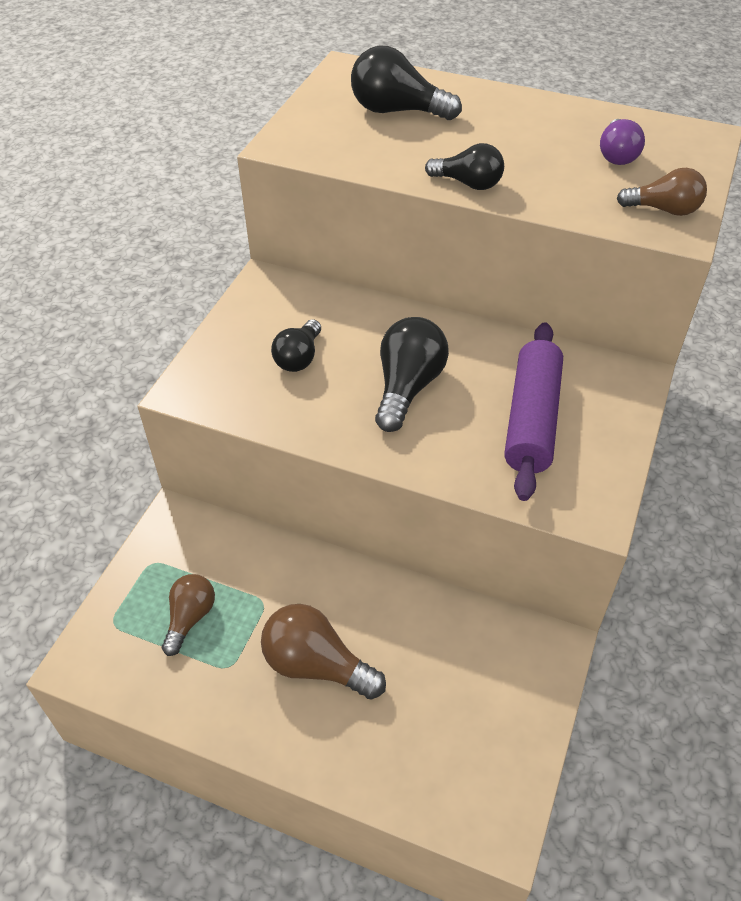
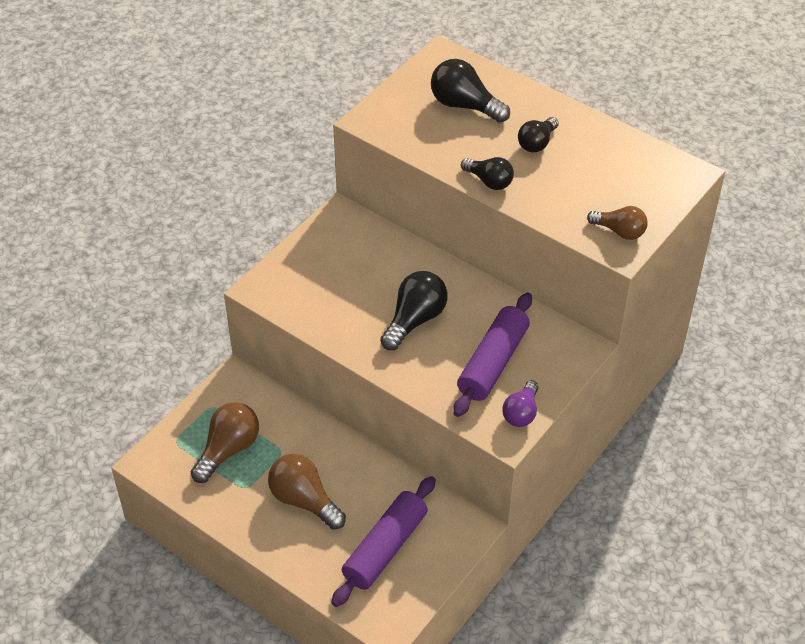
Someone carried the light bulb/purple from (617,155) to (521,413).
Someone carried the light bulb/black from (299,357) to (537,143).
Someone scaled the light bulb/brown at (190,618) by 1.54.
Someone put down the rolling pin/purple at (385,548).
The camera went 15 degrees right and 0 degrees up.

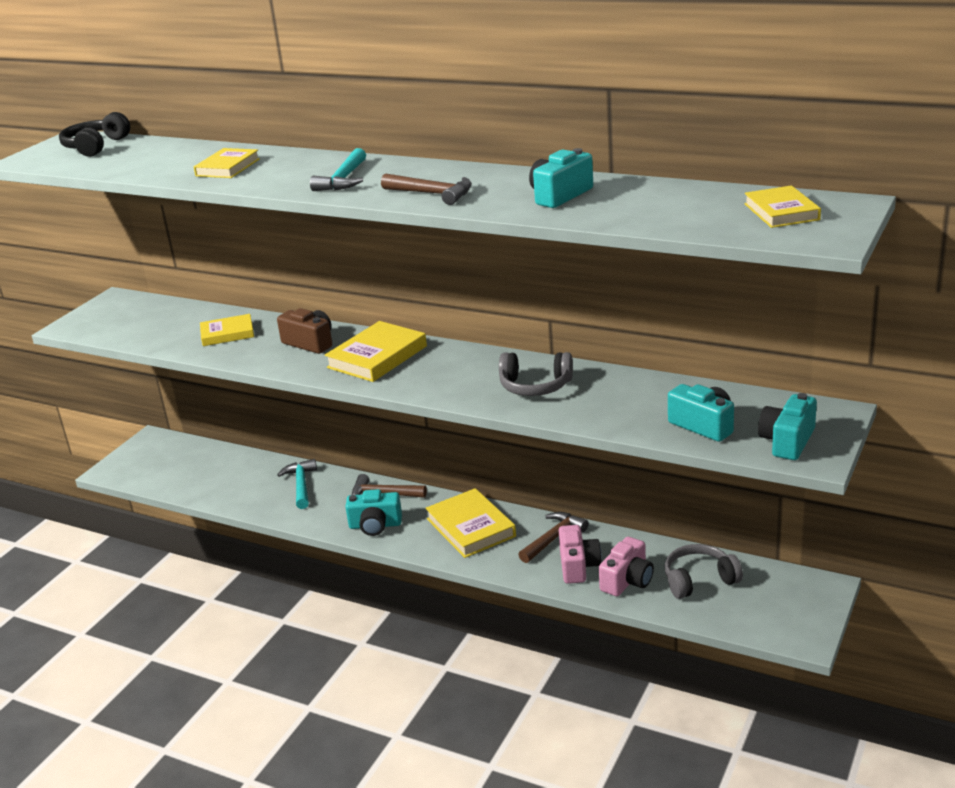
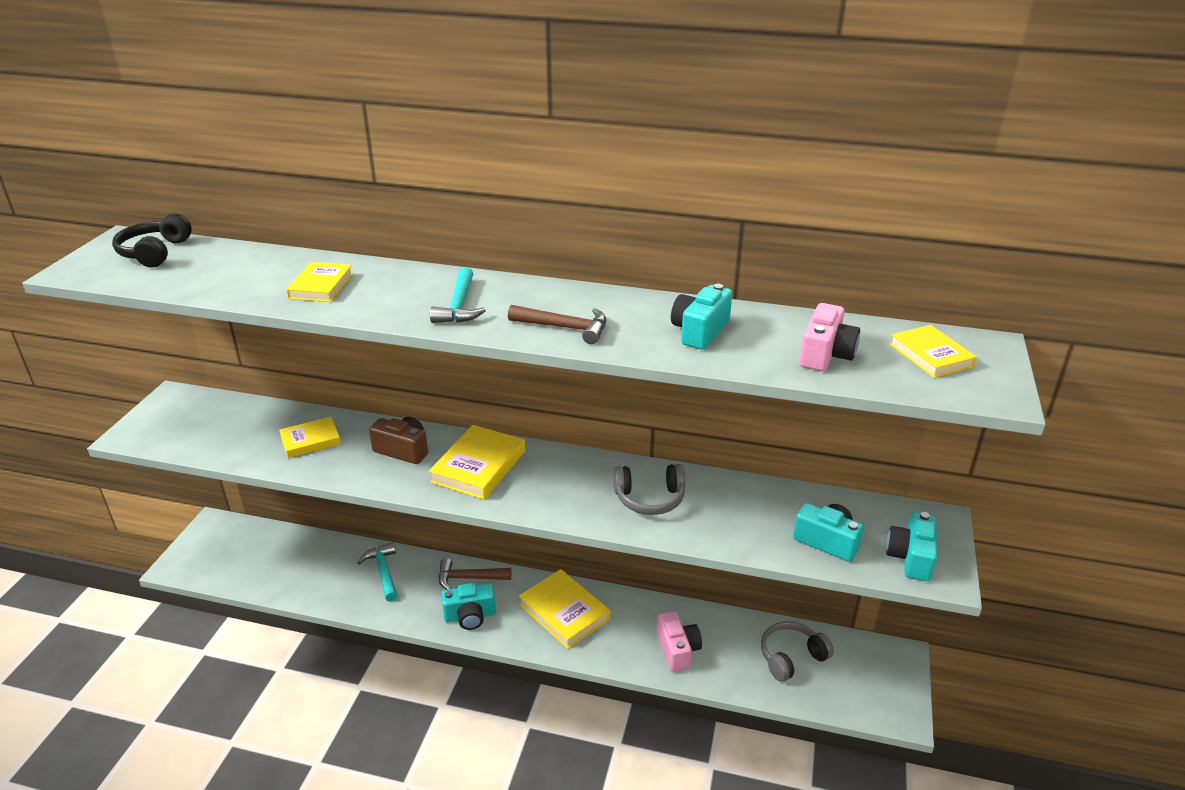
Someone took away the hammer/brown at (553,538).
Someone carried the camera/pink from (627,580) to (825,354).
The camera went 15 degrees left and 5 degrees up.

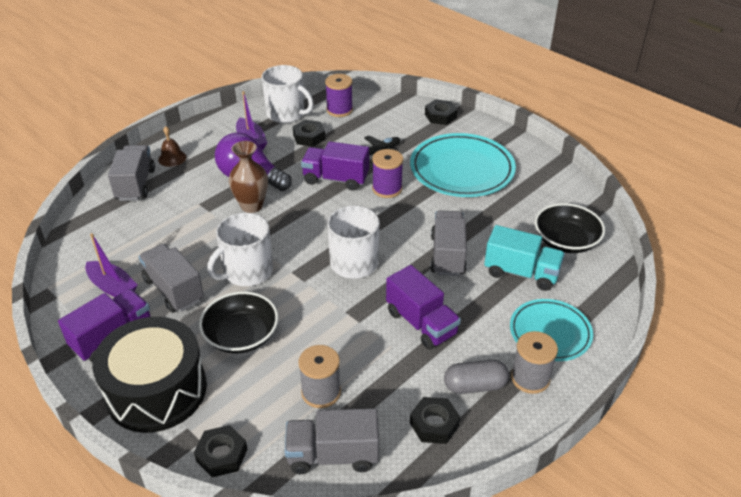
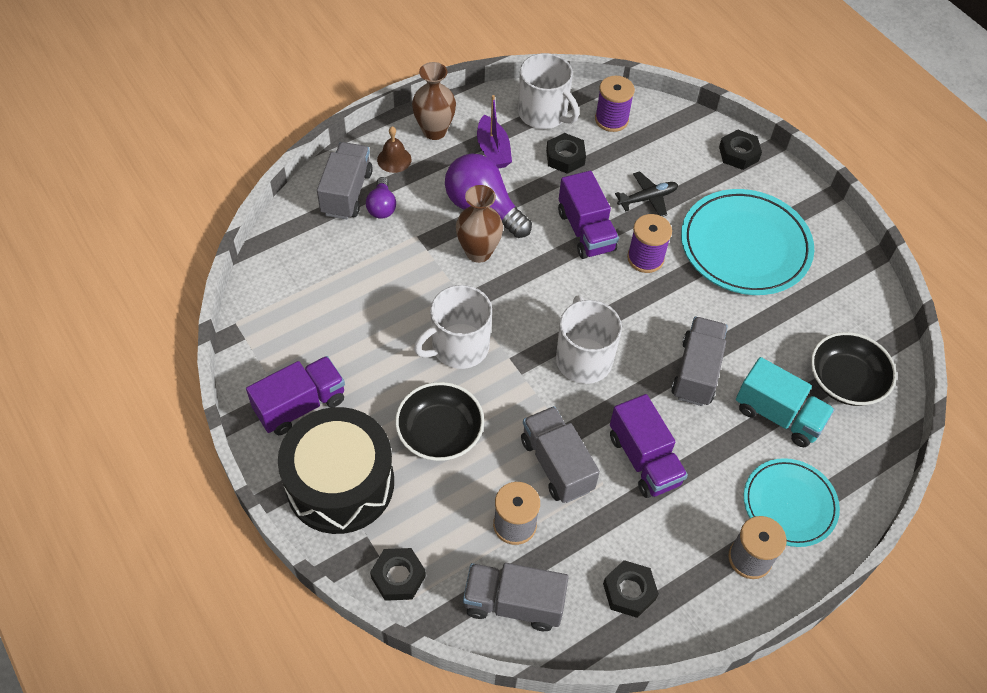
Someone rotated the truck/purple at (336,179) by 135 degrees counterclockwise.
Someone took away the boat/purple at (112,287).
Someone carried the truck/grey from (174,290) to (556,464).
Someone took away the capsule/grey at (475,386).
Someone put down the vase/brown at (434,131).
Someone put down the light bulb/purple at (382,206).
The camera went 10 degrees right and 15 degrees up.

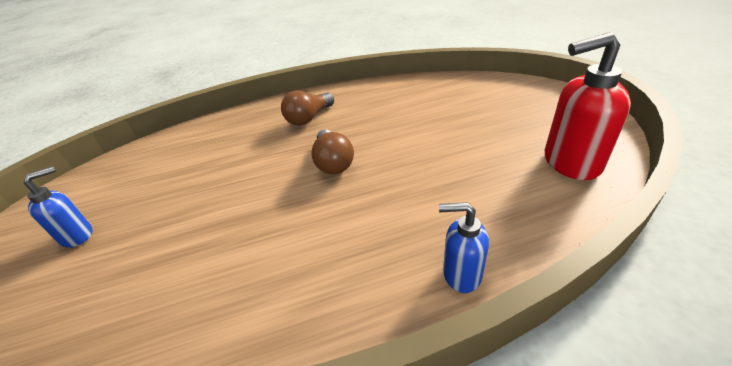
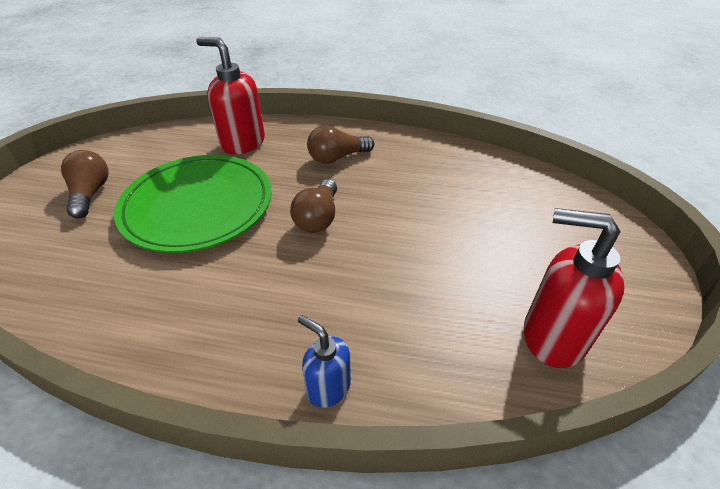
Someone swapped the soap dispenser/blue at (77,235) for the light bulb/brown at (90,194).
Someone put down the soap dispenser/red at (242,143).
Someone put down the plate/green at (198,206).
The camera went 25 degrees right and 5 degrees up.

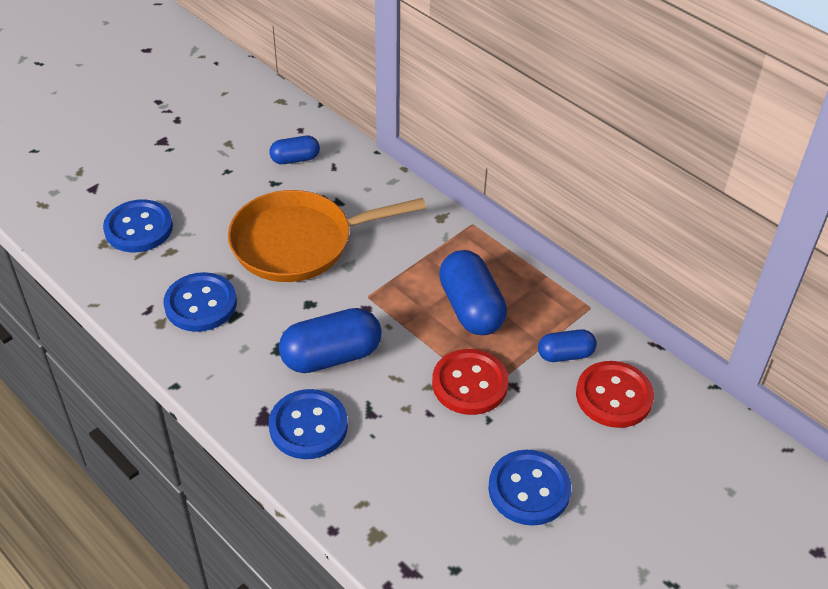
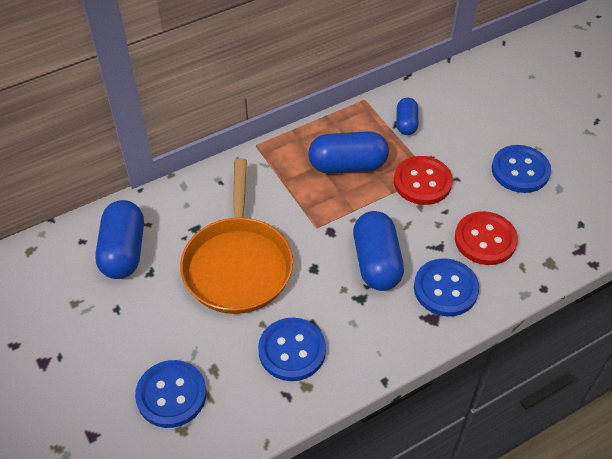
Someone scaled the capsule/blue at (295,159) by 1.74.
Someone carried the button/red from (614,396) to (485,240).
The camera went 75 degrees left and 5 degrees up.

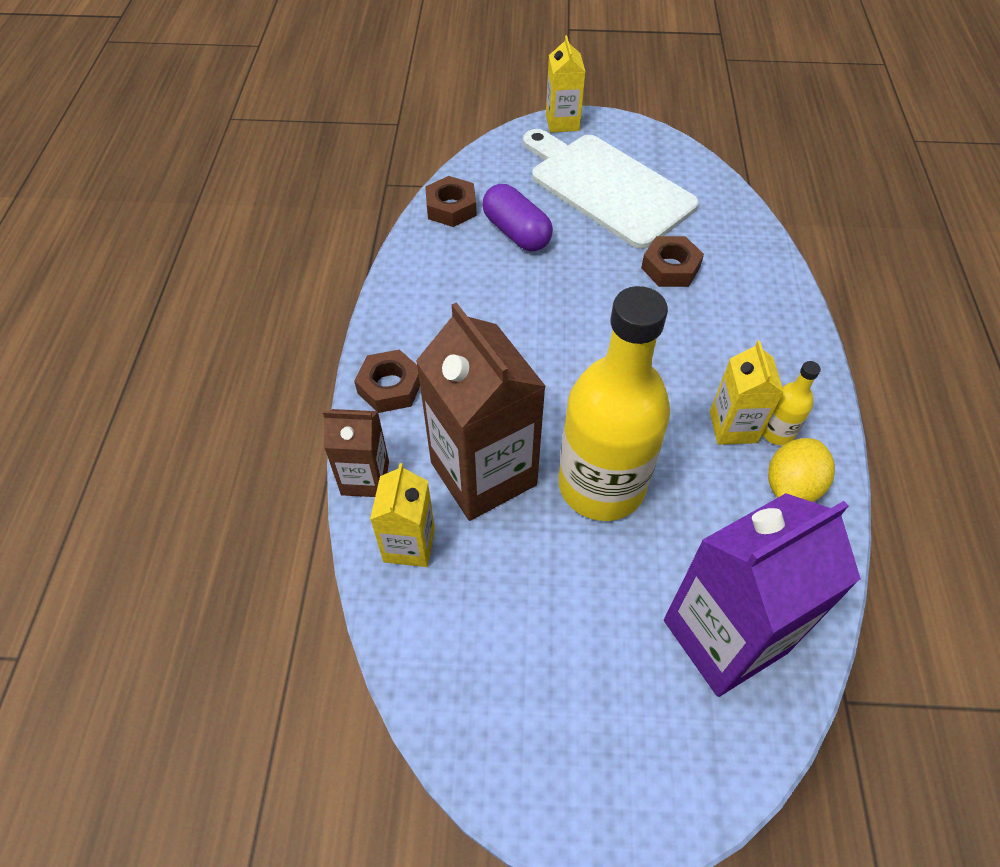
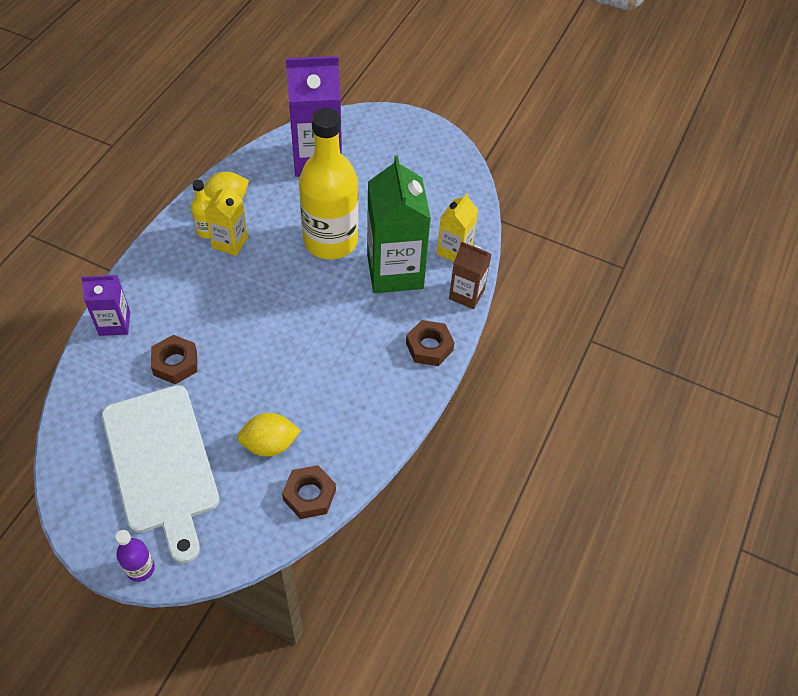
Someone swapped the carton/yellow at (562,122) for the bottle/purple at (140,568).
Someone swapped the capsule/purple at (516,232) for the lemon/yellow at (270,444).
Someone repainted the carton/brown at (483,473), which became the carton/green at (395,271).
Someone put down the carton/purple at (114,323).
The camera went 160 degrees left and 0 degrees up.

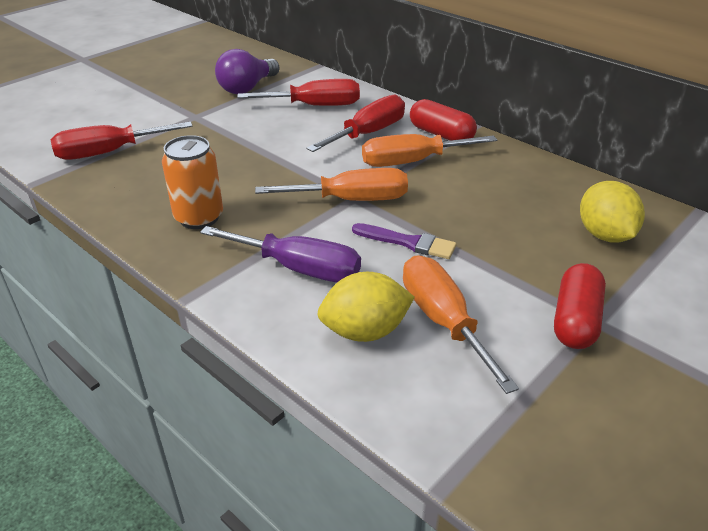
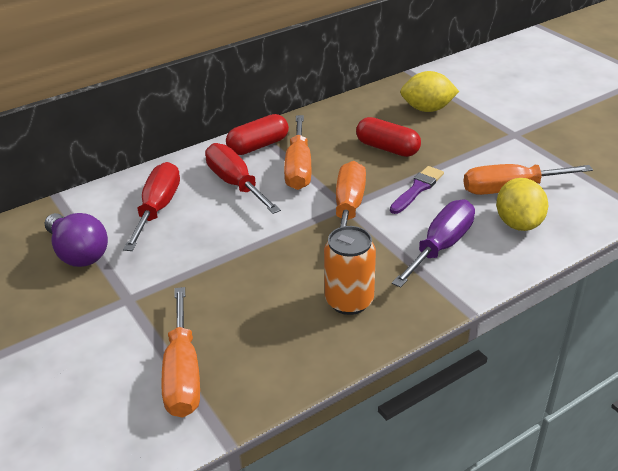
Someone repainted the screwdriver/red at (109,152), which became the screwdriver/orange at (183,373).
Someone carried the capsule/red from (575,320) to (387,148).
The camera went 75 degrees left and 0 degrees up.

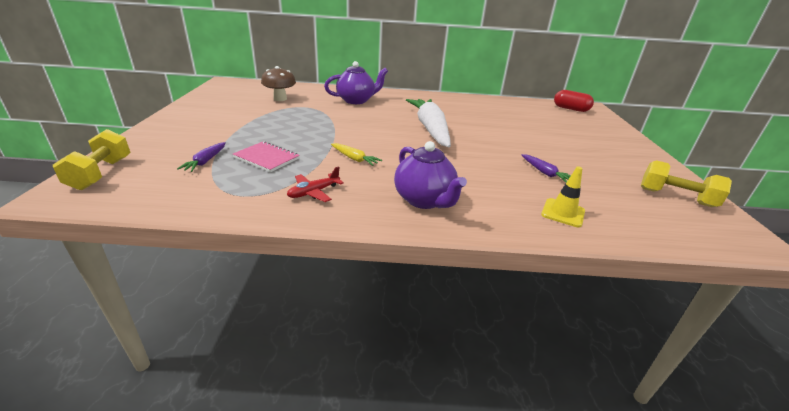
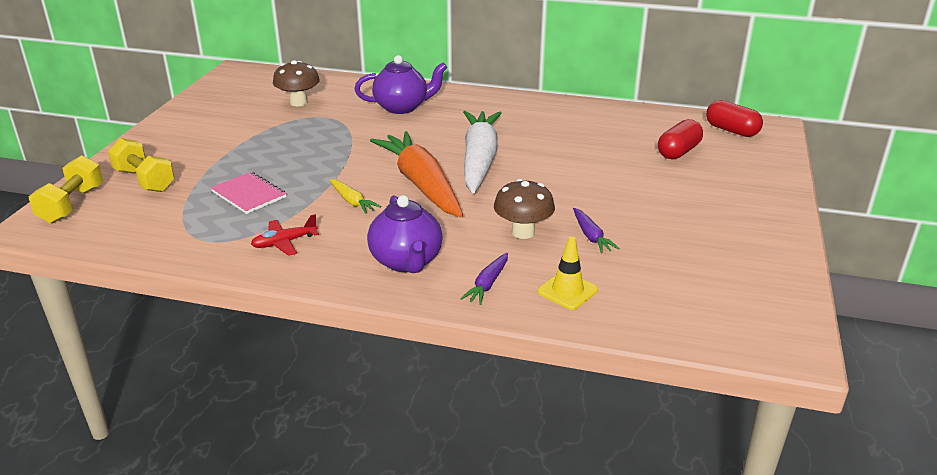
Someone carried the carrot/purple from (205,161) to (487,284).
Someone carried the dumbbell/yellow from (676,197) to (144,180).
Someone put down the capsule/red at (678,152).
Someone put down the carrot/orange at (421,184).
Someone put down the mushroom/brown at (523,232).
The camera went 15 degrees right and 0 degrees up.

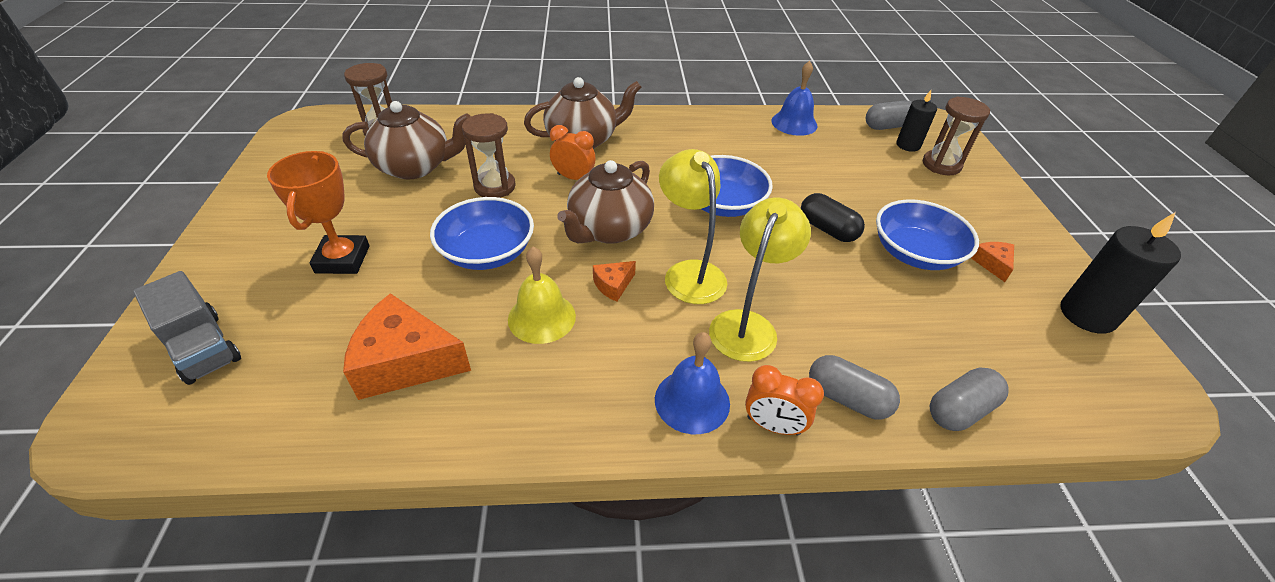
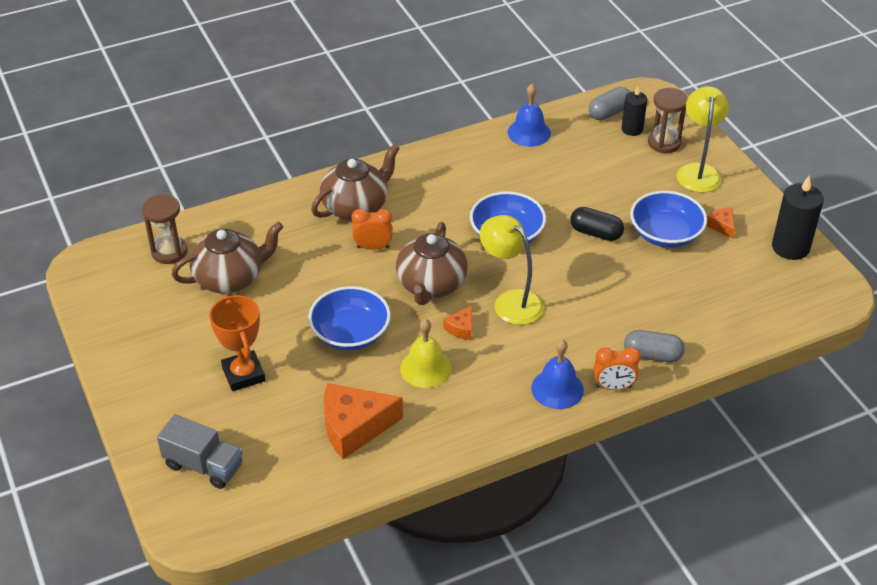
Someone took away the hourglass/brown at (495,186).
Someone carried the lamp/yellow from (747,325) to (698,171).
Someone took away the capsule/grey at (960,410).
The camera went 20 degrees left and 0 degrees up.

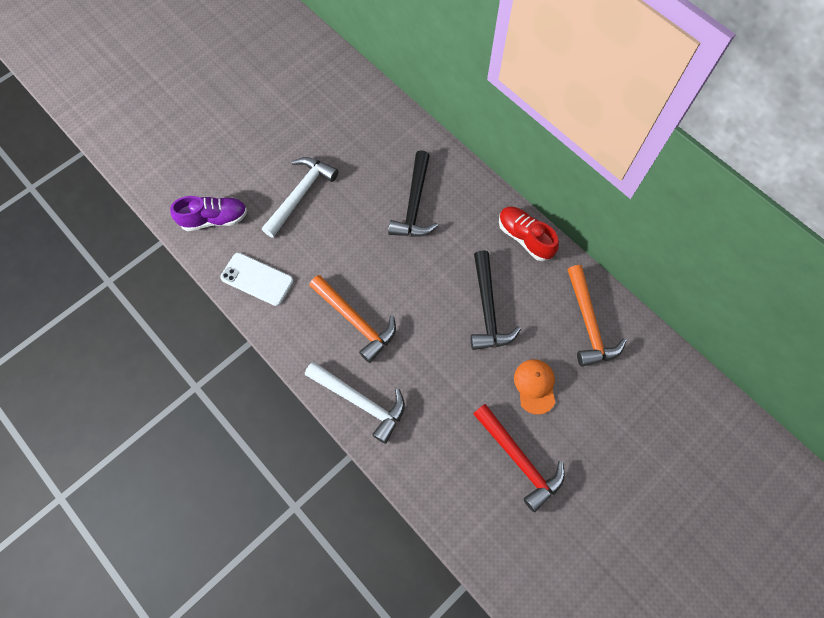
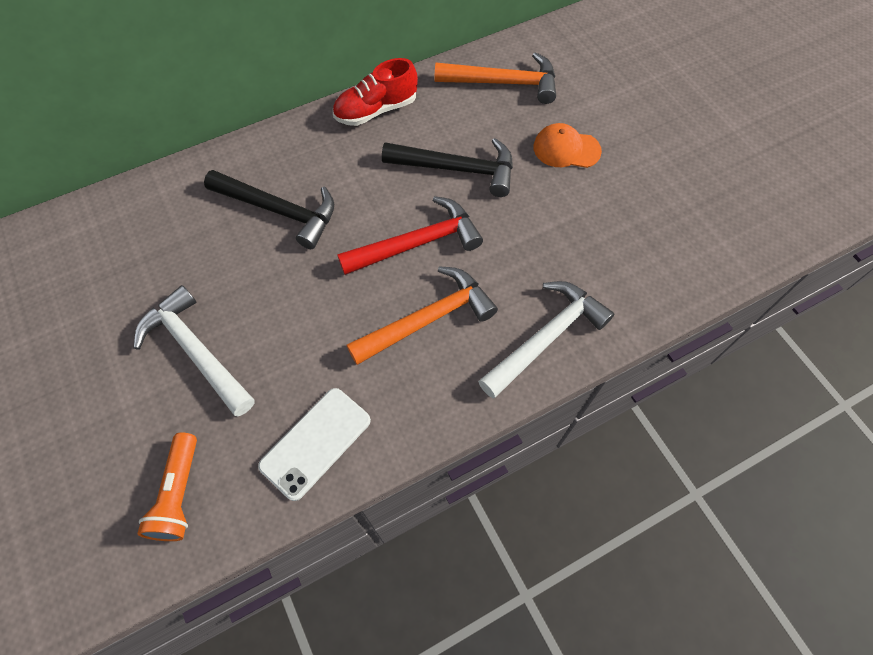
Someone swapped the shoe/purple at (214,219) for the flashlight/orange at (179,494).
Someone carried the hammer/red from (519,459) to (417,243).
The camera went 75 degrees left and 5 degrees down.

